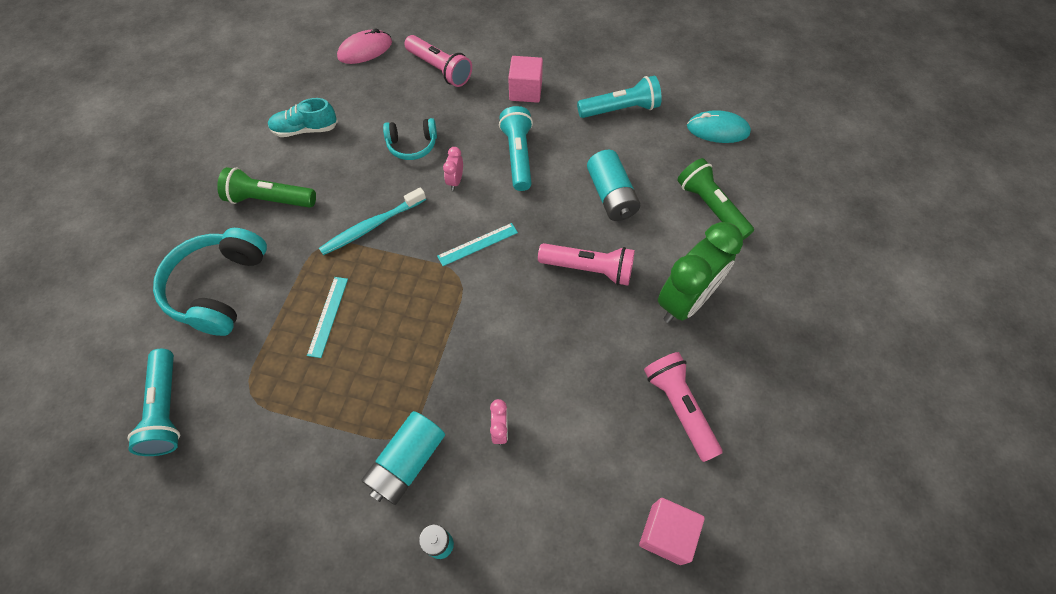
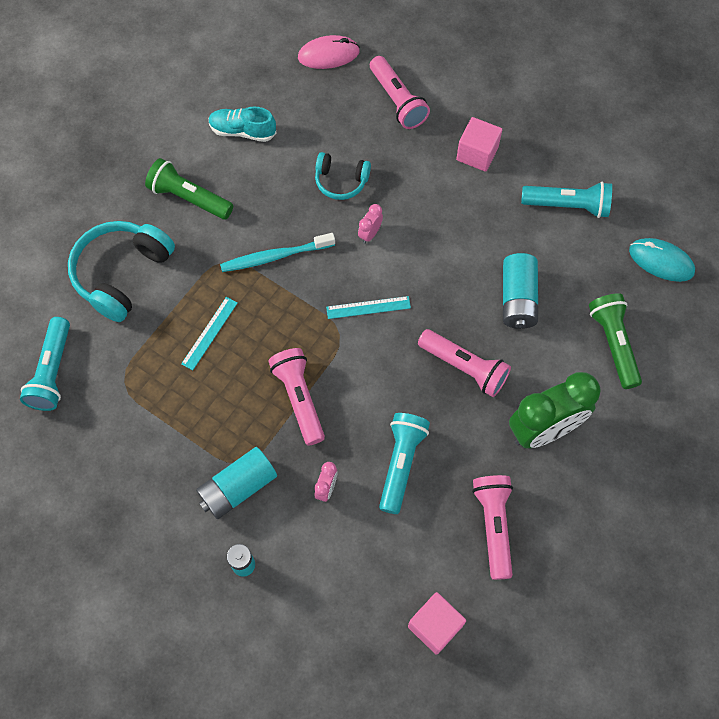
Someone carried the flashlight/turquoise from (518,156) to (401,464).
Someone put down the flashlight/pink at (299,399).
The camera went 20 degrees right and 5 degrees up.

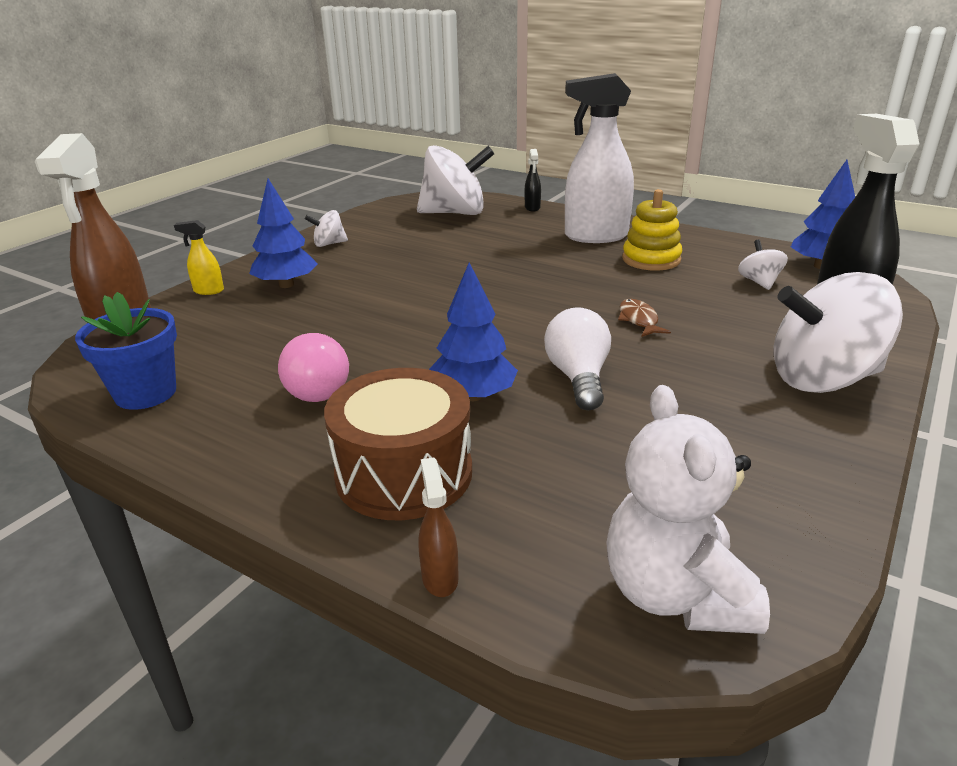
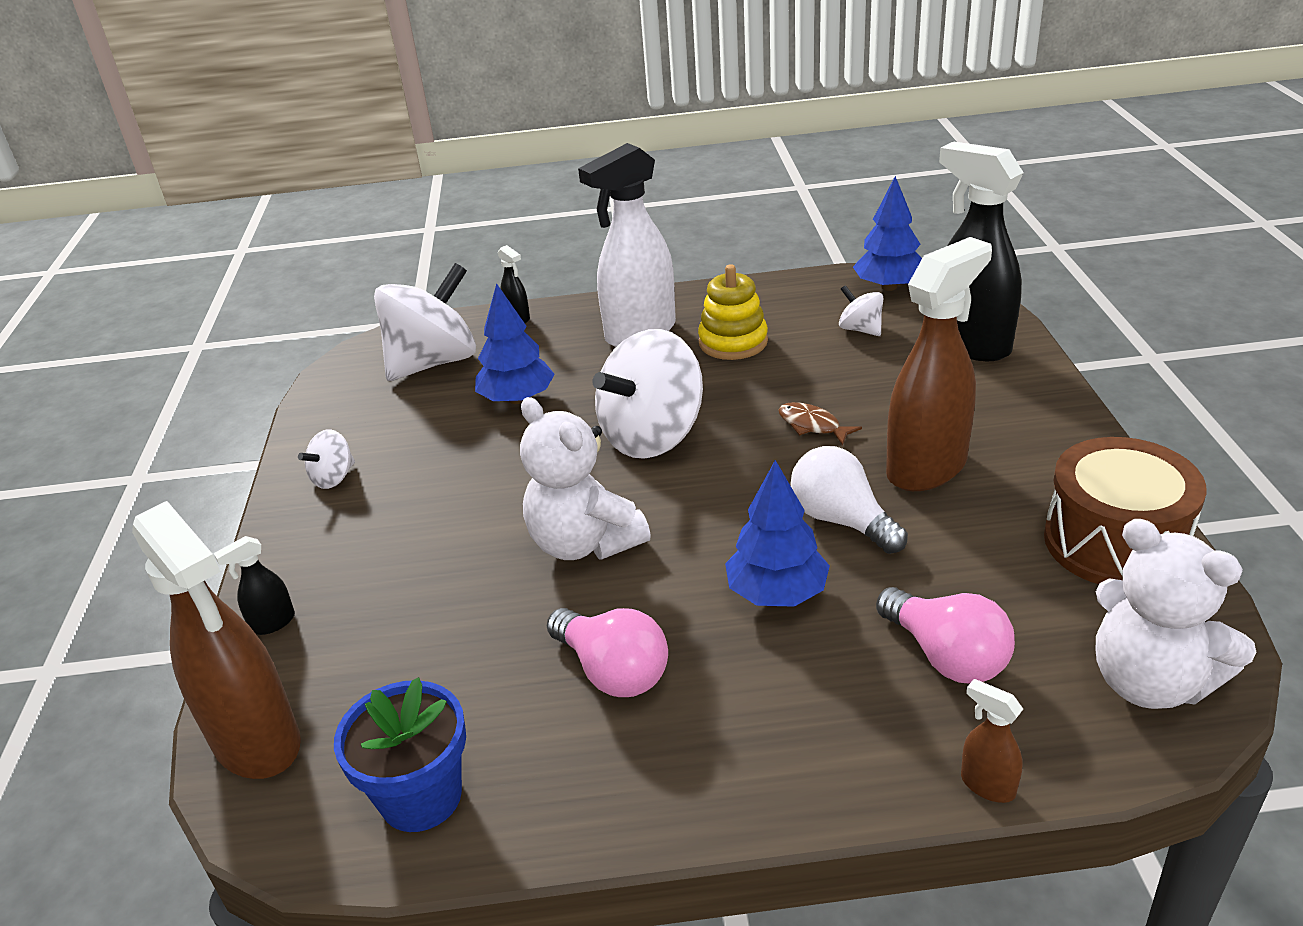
Someone carried the tree/blue from (286,285) to (517,399).
Someone repainted the spray bottle/yellow at (208,291), which became the spray bottle/black at (272,623).
Someone carried the spinning top/white from (822,379) to (652,436).
Someone carried the drum/brown from (404,473) to (1114,542).
Someone put down the spray bottle/brown at (927,467).
Someone put down the teddy bear/white at (584,543).
Someone put down the light bulb/pink at (946,656).
The camera went 35 degrees left and 5 degrees up.

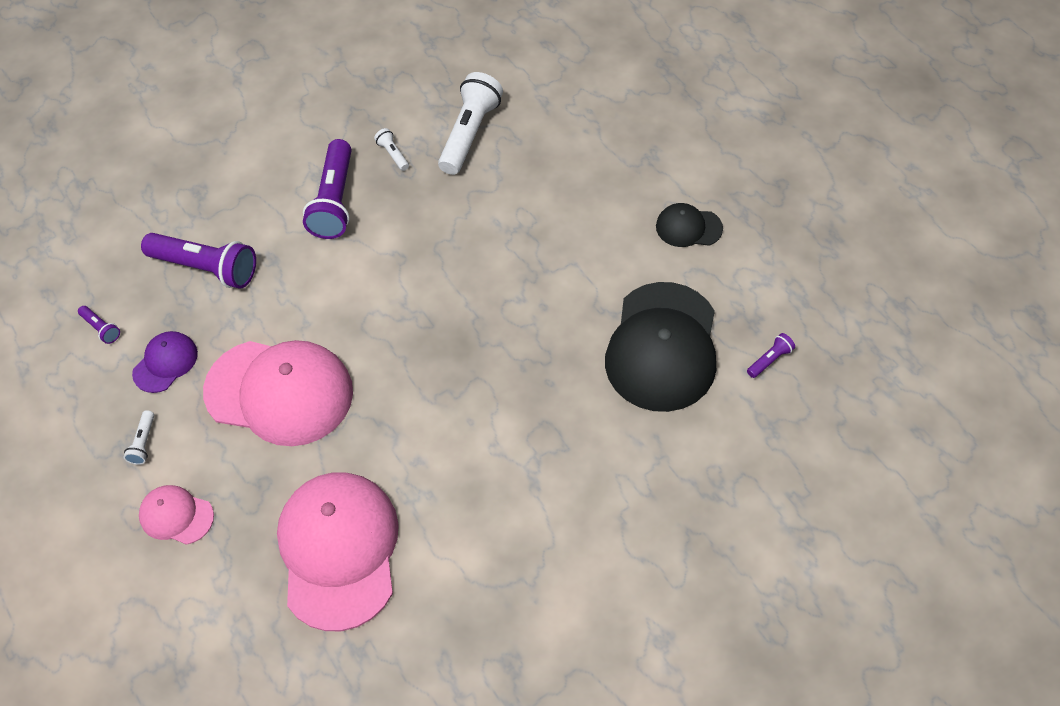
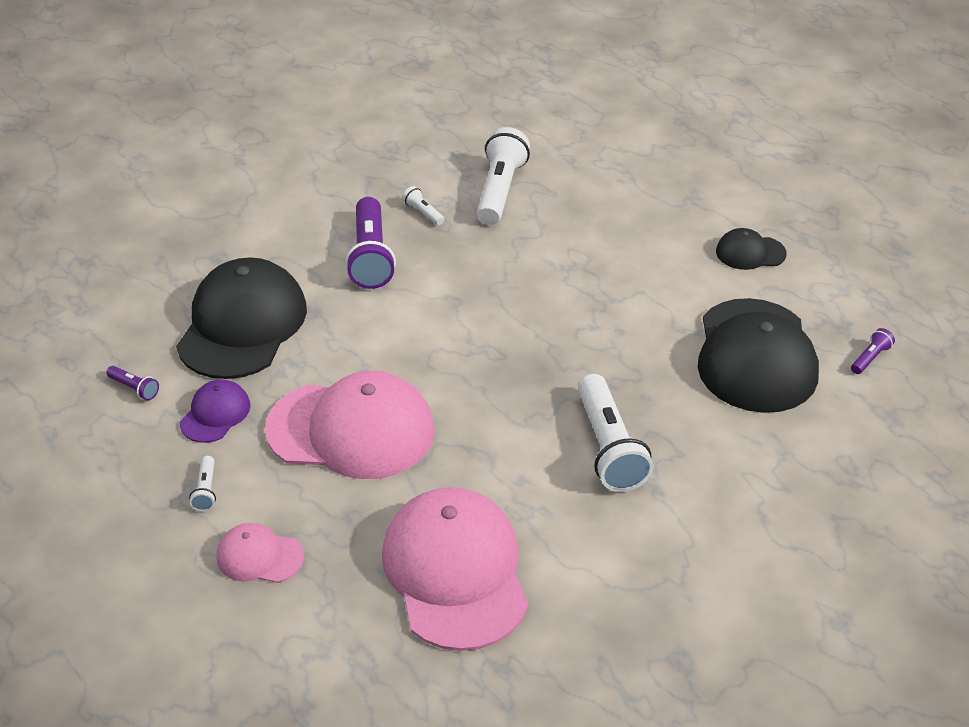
Someone swapped the flashlight/purple at (206,268) for the cap/black at (242,325).
Someone put down the flashlight/white at (608,447).
The camera went 10 degrees left and 15 degrees down.

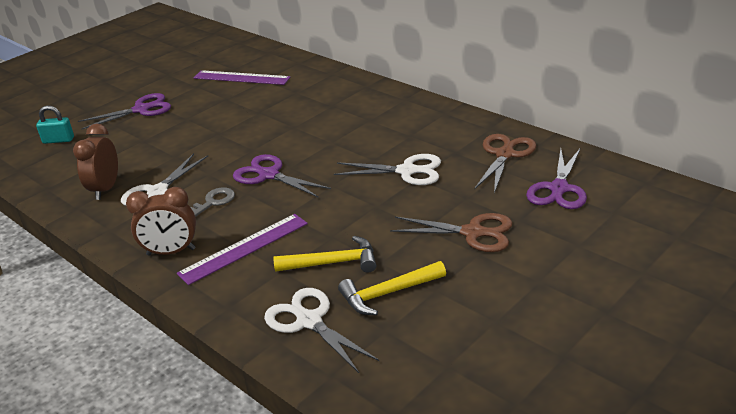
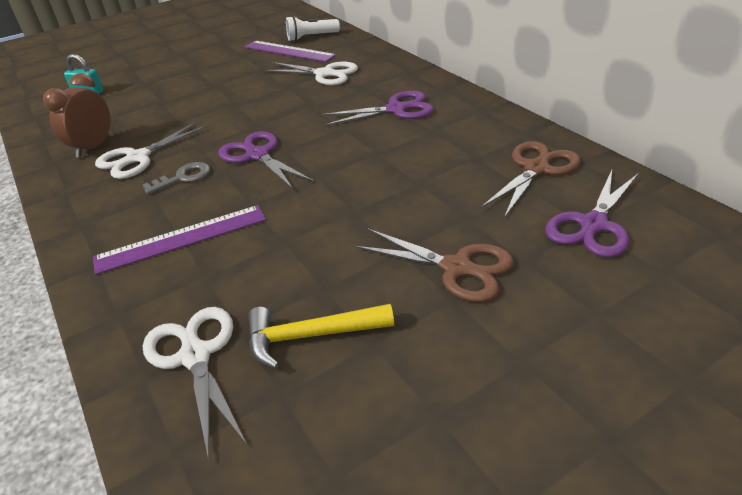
Someone carried the scissors/purple from (141,110) to (396,109).
Someone carried the scissors/white from (407,171) to (324,74).
Someone took away the clock/brown at (171,252).
Someone took away the hammer/yellow at (333,263).
Someone put down the flashlight/white at (311,37).
The camera went 15 degrees right and 5 degrees up.

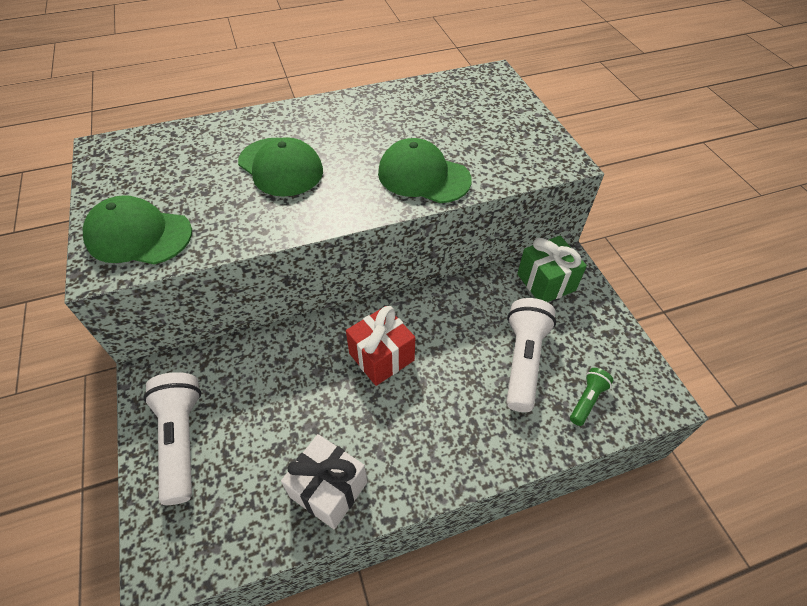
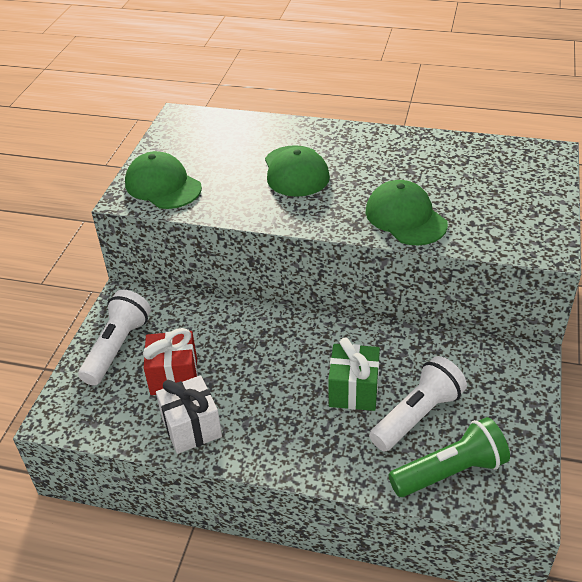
Someone carried the gift/green from (546,282) to (354,390).
Someone carried the gift/red from (381,357) to (174,376).
Someone scaled the flashlight/green at (587,400) by 1.92.
The camera went 35 degrees right and 10 degrees down.

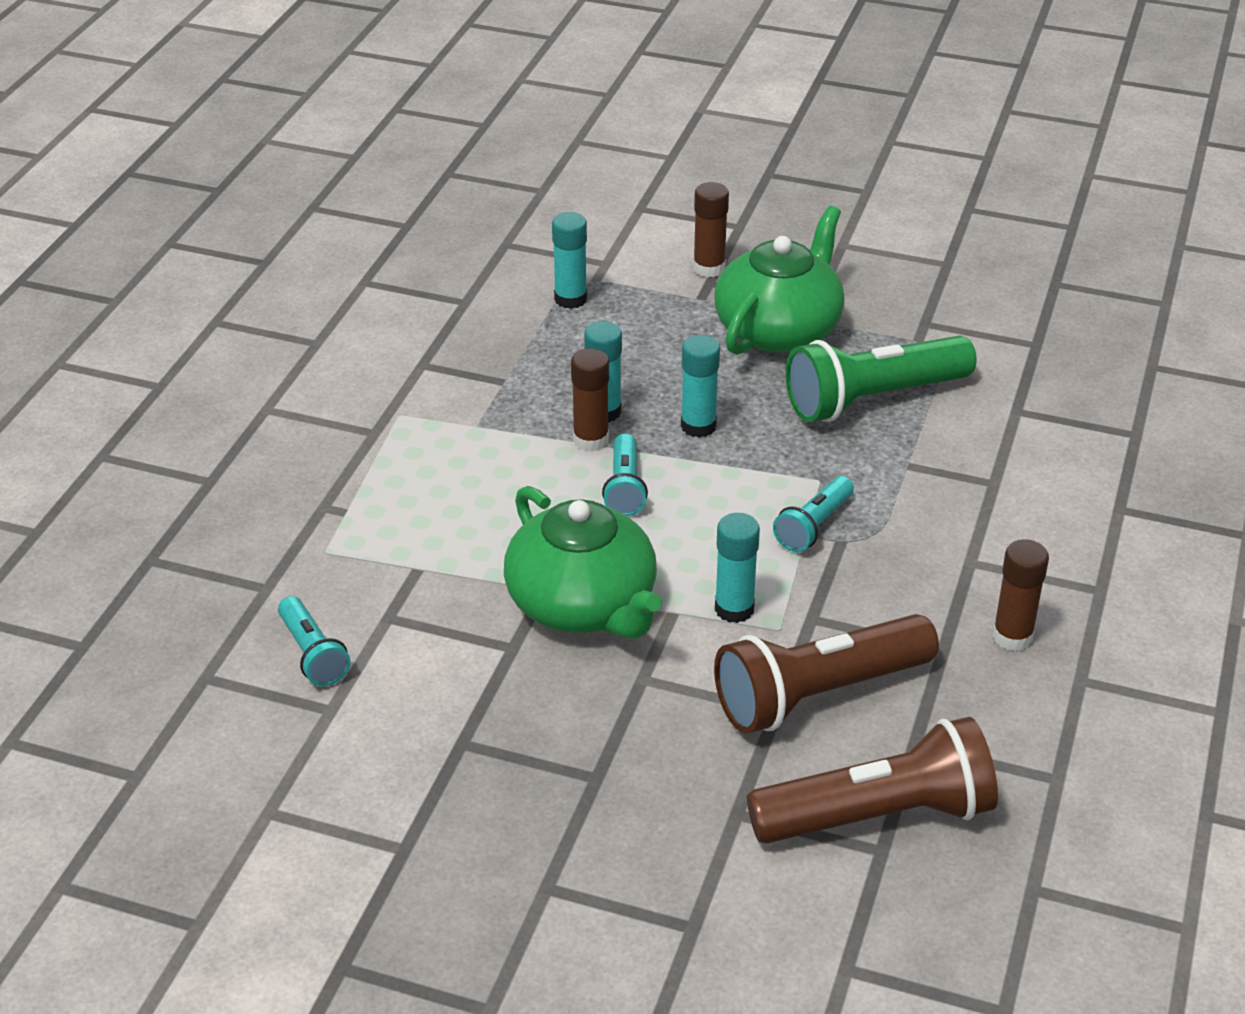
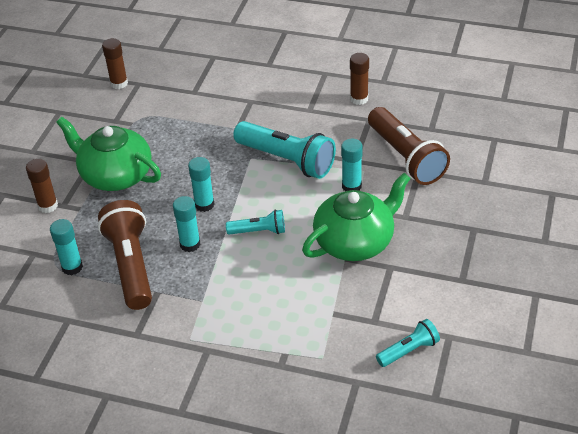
Someone took away the flashlight/green at (873,399).
Someone carried the glue stick/brown from (591,440) to (119,83).
Someone scaled the flashlight/turquoise at (813,526) by 1.91.
Someone carried the flashlight/brown from (878,815) to (131,265).
The camera went 90 degrees left and 5 degrees up.

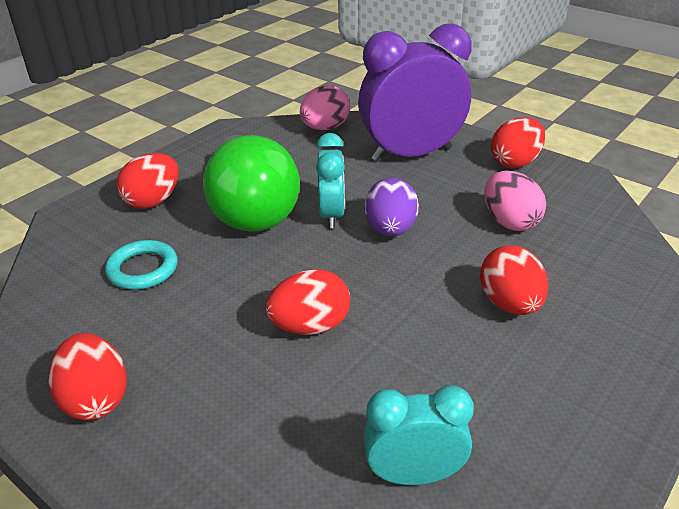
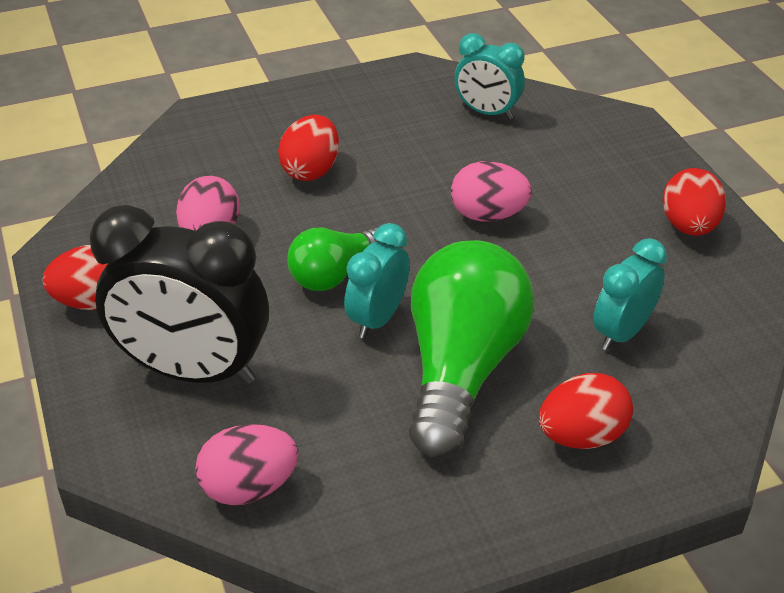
Someone repainted the clock/purple at (411,154), which became the clock/black at (194,371).
Someone swapped the egg/purple at (390,230) for the light bulb/green at (334,274).
Someone swapped the ring/turquoise at (142,269) for the clock/turquoise at (622,333).
Someone repainted the egg/red at (310,326), which became the egg/pink at (488,215).
The camera went 150 degrees left and 5 degrees up.

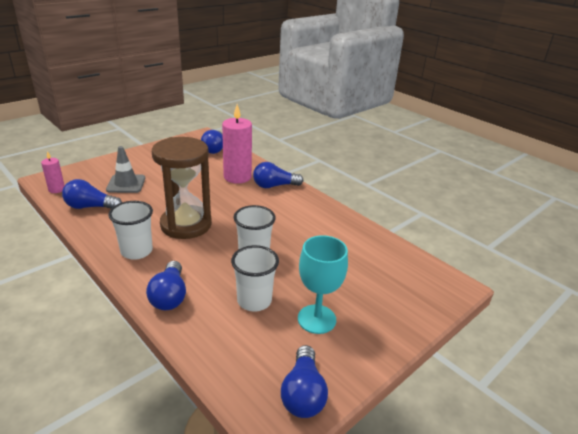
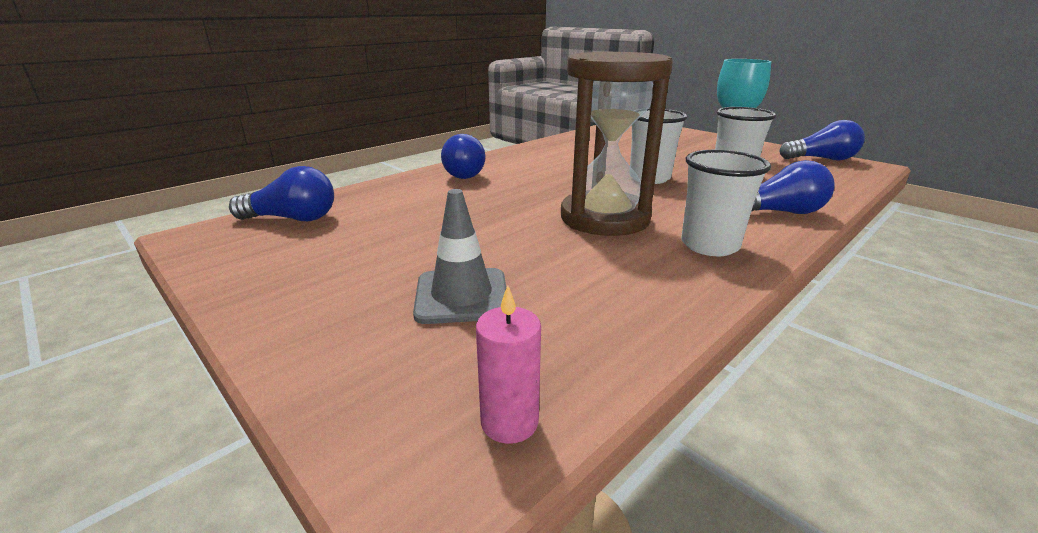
Someone took away the candle/pink at (237,177).
Someone took away the light bulb/blue at (90,207).
The camera went 90 degrees left and 5 degrees down.

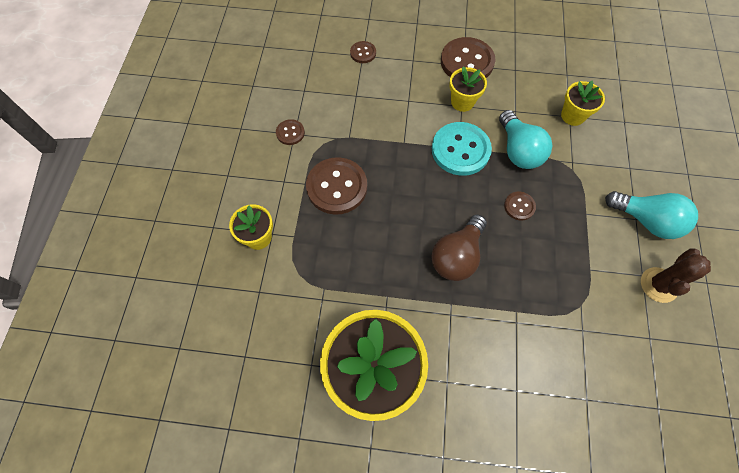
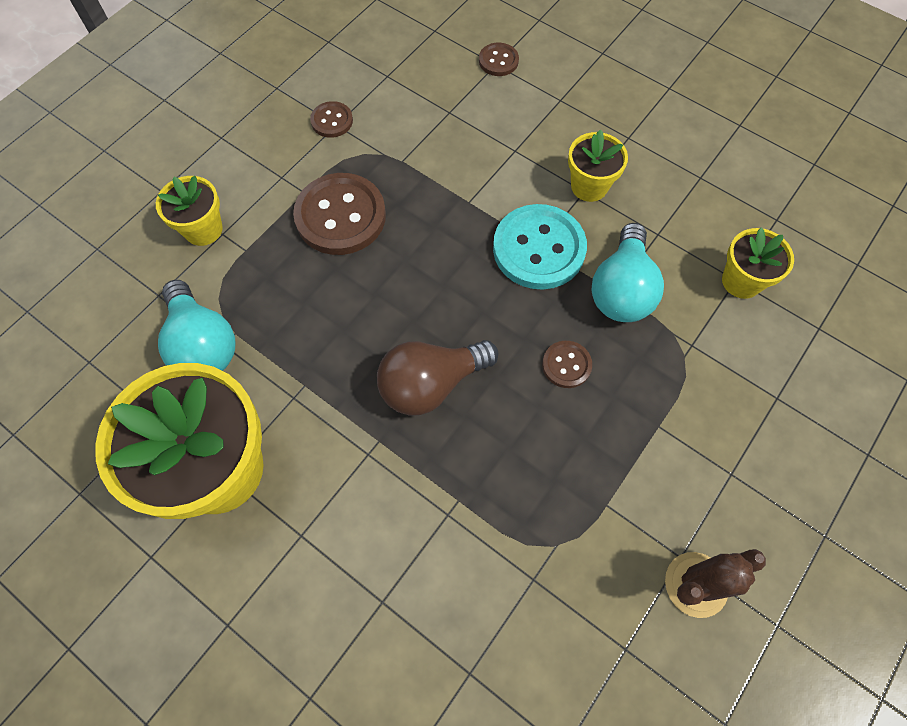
Someone took away the button/brown at (467,62).
Someone carried the light bulb/turquoise from (646,220) to (203,344).
The camera went 30 degrees right and 0 degrees up.

